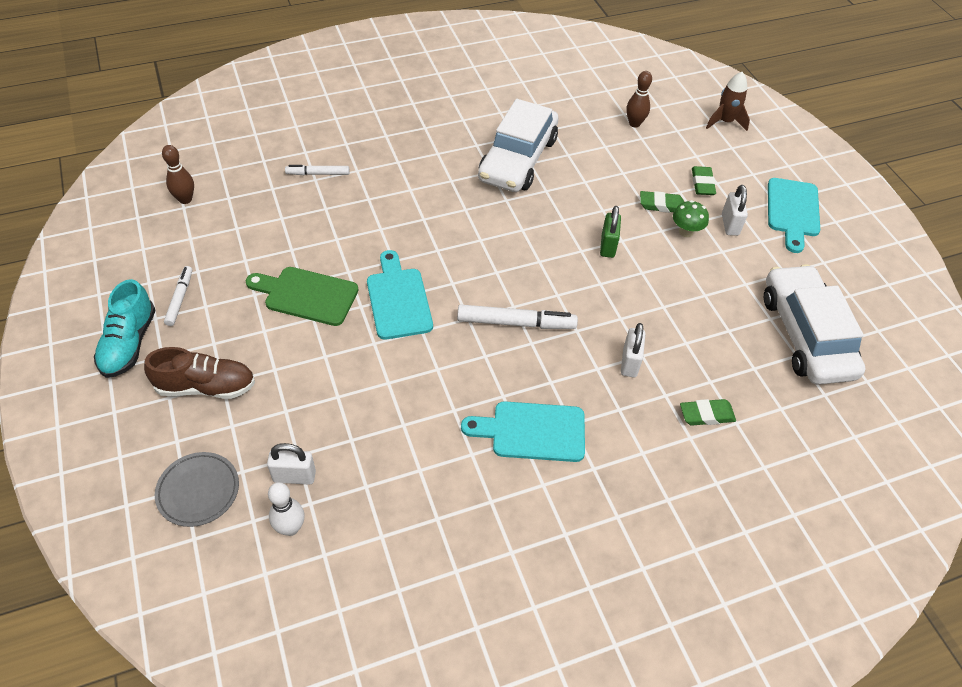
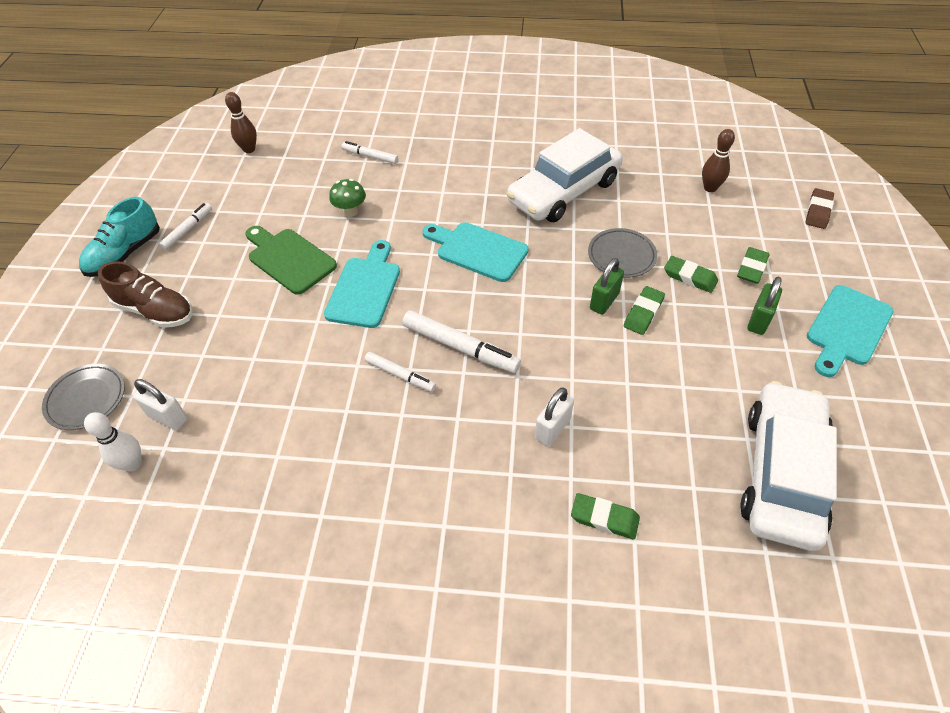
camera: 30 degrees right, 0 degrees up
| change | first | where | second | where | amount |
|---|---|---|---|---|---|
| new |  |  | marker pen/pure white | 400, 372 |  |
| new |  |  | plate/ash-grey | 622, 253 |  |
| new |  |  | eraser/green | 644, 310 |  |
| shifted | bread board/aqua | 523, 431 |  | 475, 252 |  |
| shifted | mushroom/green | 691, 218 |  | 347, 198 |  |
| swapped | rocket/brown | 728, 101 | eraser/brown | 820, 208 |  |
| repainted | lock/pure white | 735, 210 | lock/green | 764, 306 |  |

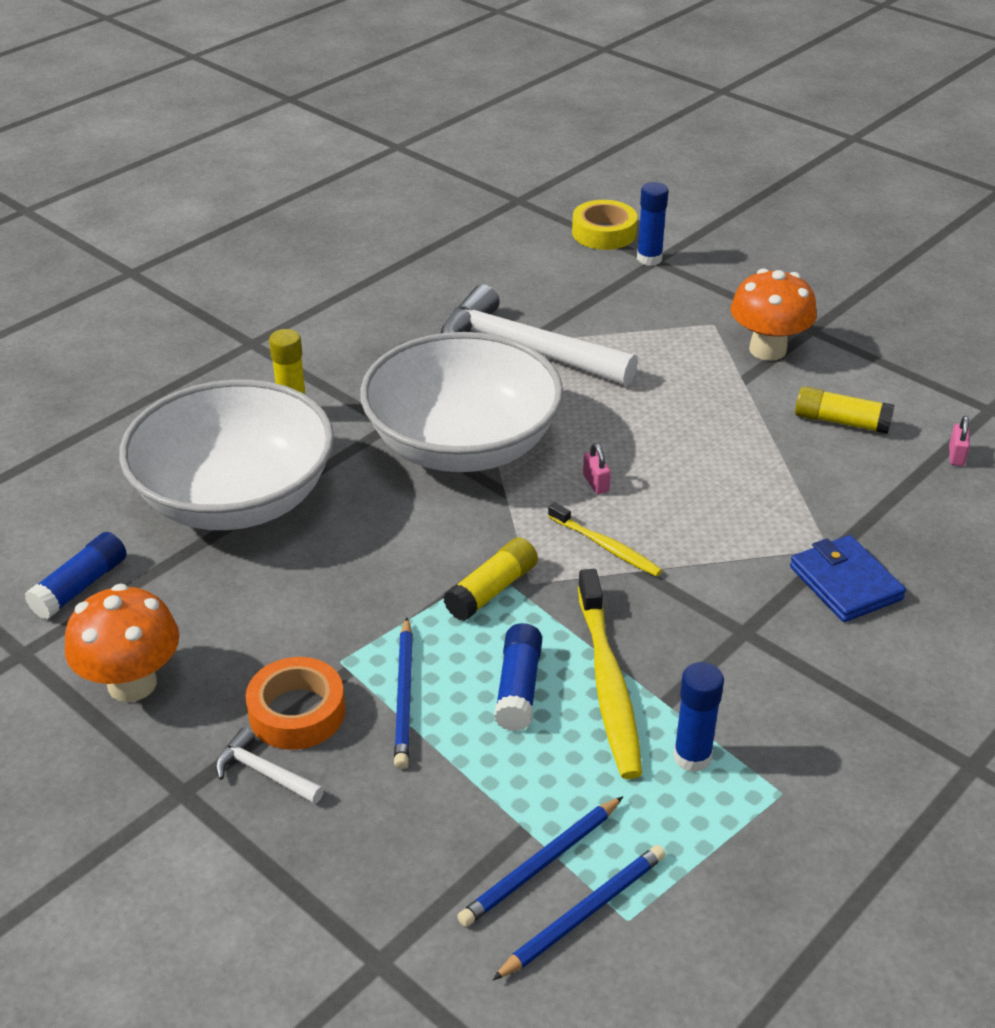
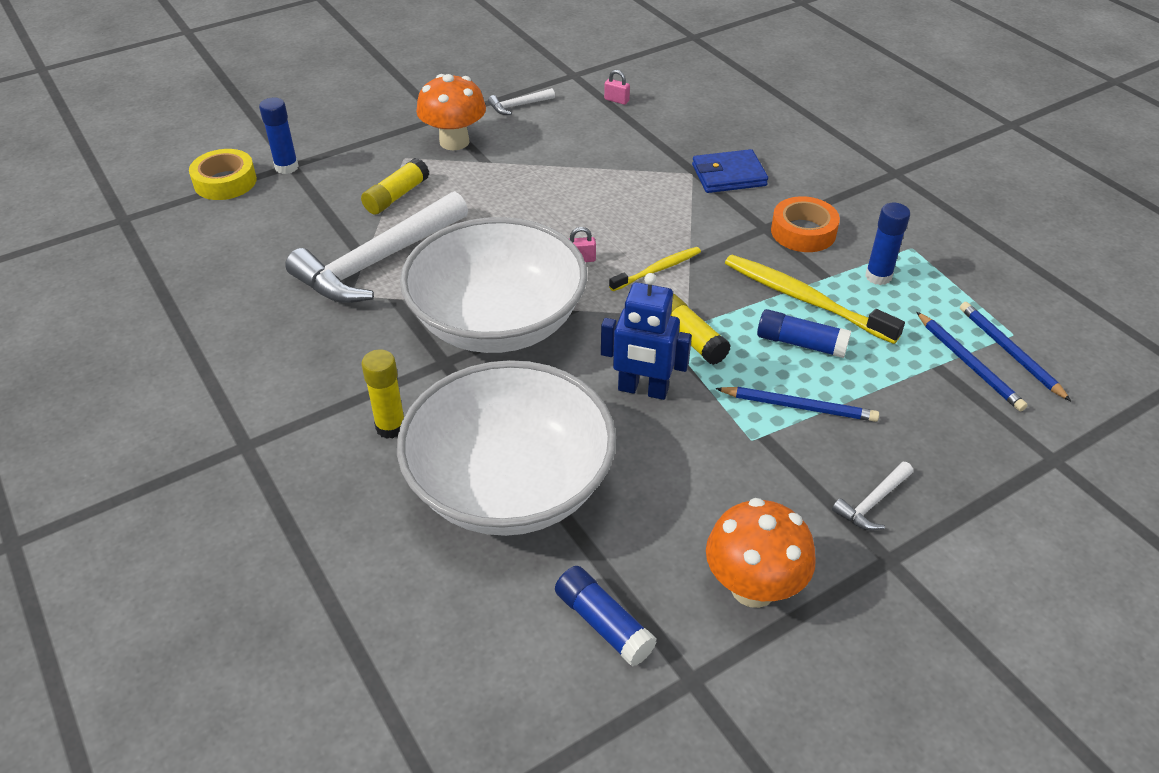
camera: 75 degrees left, 5 degrees up
| change | first | where | second | where | amount |
|---|---|---|---|---|---|
| new |  |  | claw hammer/pure white | 521, 101 |  |
| new |  |  | robot/cobalt | 646, 336 |  |
| shifted | roll of tape/bright orange | 295, 703 |  | 805, 224 |  |
| shifted | stick of glue/golden | 844, 410 |  | 395, 186 |  |
| rotated | dental brush/golden | 610, 674 |  | 815, 299 | 150 degrees counterclockwise |

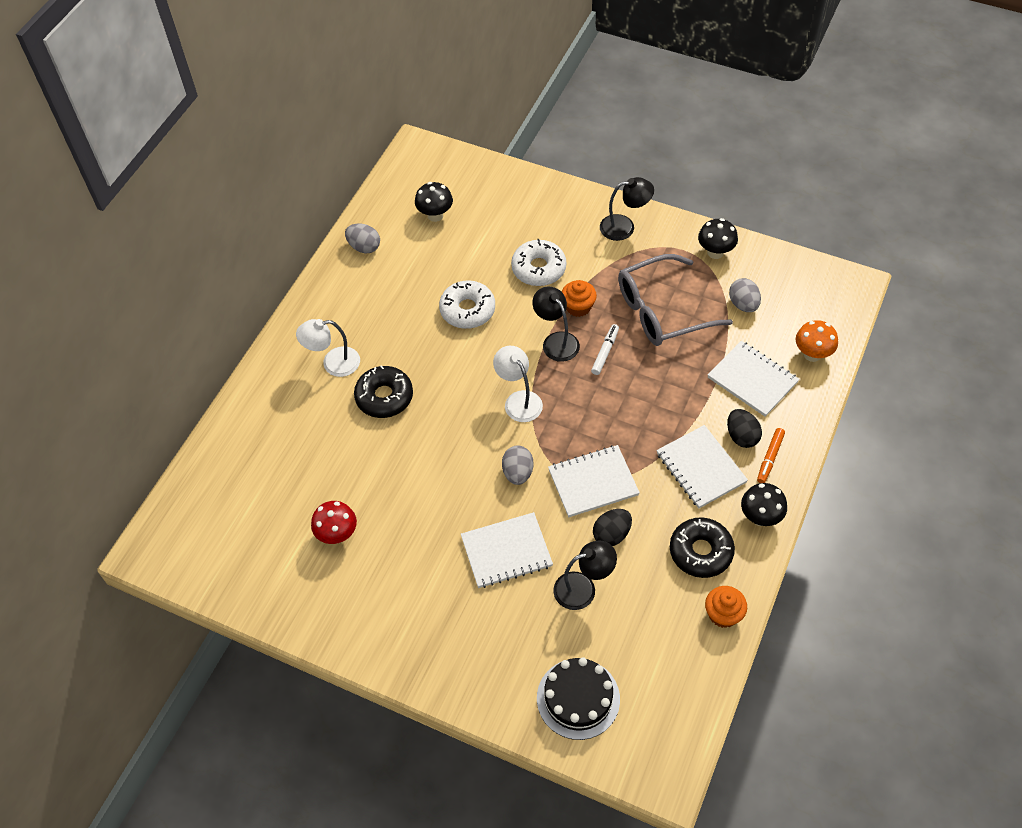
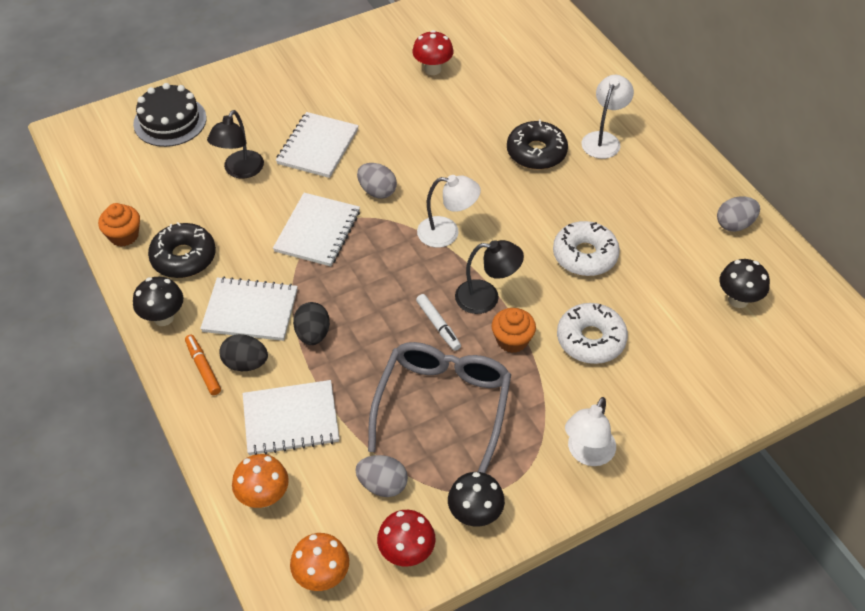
camera: 125 degrees right, 5 degrees down
| change | first | where | second | where | amount |
|---|---|---|---|---|---|
| new |  |  | mushroom/bright orange | 319, 562 |  |
| new |  |  | mushroom/crimson | 406, 538 |  |
| shifted | egg/black | 612, 527 |  | 311, 323 |  |
| repainted | reading lamp/black | 627, 209 | reading lamp/pure white | 590, 431 |  |

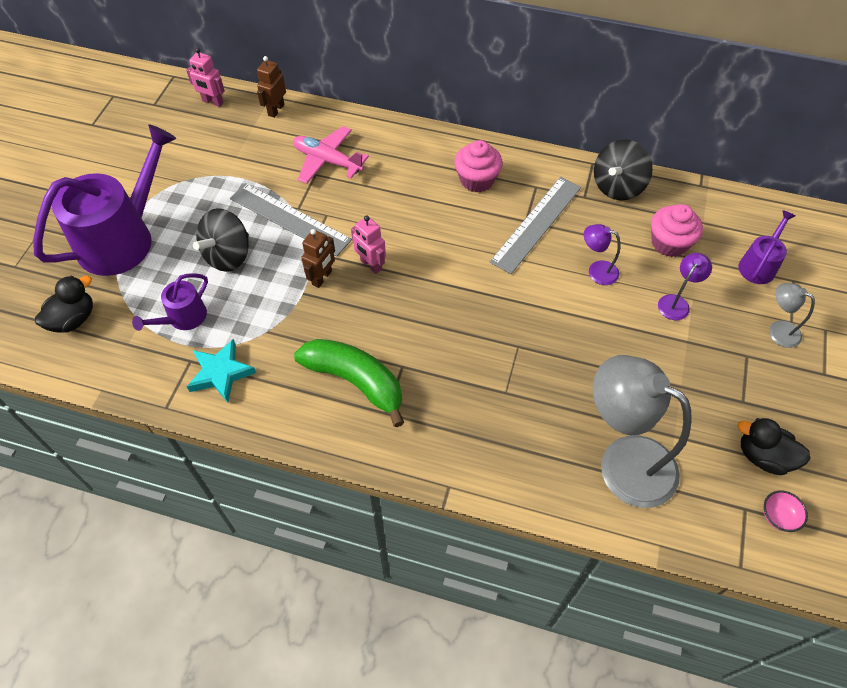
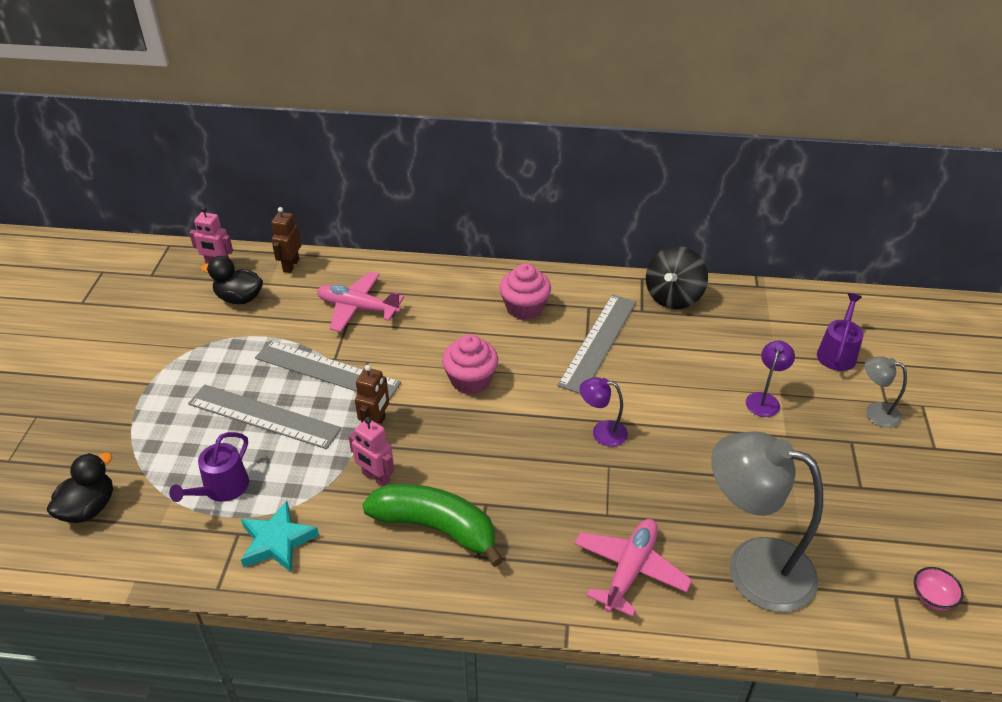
camera: 10 degrees left, 15 degrees down
| change | first | where | second | where | amount |
|---|---|---|---|---|---|
| gone | watering pot/violet | 104, 200 |  |  |  |
| new |  |  | aeroplane/pink | 633, 568 |  |
| shifted | robot/pink | 368, 245 |  | 371, 451 |  |
| shifted | reading lamp/violet | 602, 254 |  | 604, 412 |  |
| shifted | cupcake/pink | 677, 230 |  | 470, 364 |  |
| shifted | duck/black | 774, 446 |  | 232, 280 |  |
| swapped | whirligig/black | 221, 240 | ruler/ash-grey | 264, 416 |  |

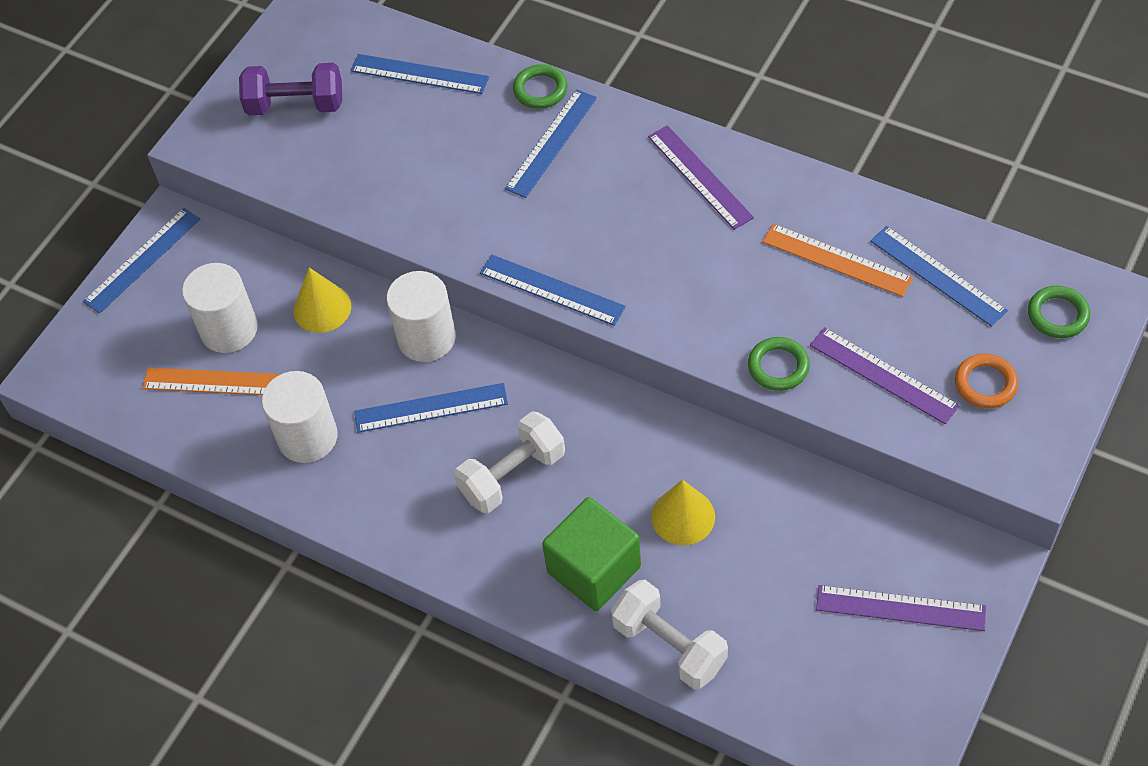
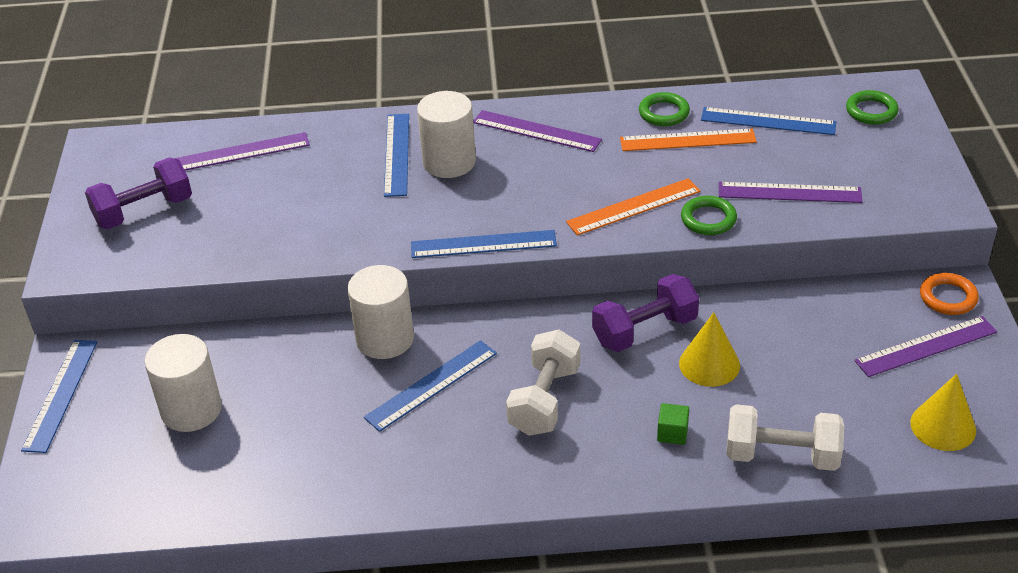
camera: 35 degrees left, 15 degrees down
| change | first | where | second | where | amount |
|---|---|---|---|---|---|
| new |  |  | hand weight/violet | 645, 313 |  |
| shifted | ruler/bright orange | 211, 381 |  | 633, 207 |  |
| shifted | cylinder shape/pure white | 300, 417 |  | 446, 134 |  |
| shifted | cone/golden | 322, 300 |  | 943, 412 |  |
| shifted | ring/green | 540, 86 |  | 664, 109 |  |
| shifted | ring/bright orange | 987, 381 |  | 949, 294 |  |
| repainted | ruler/cobalt | 420, 74 | ruler/violet | 242, 151 |  |
| scaled | block/green | 591, 554 |  | 673, 424 | x0.42 |

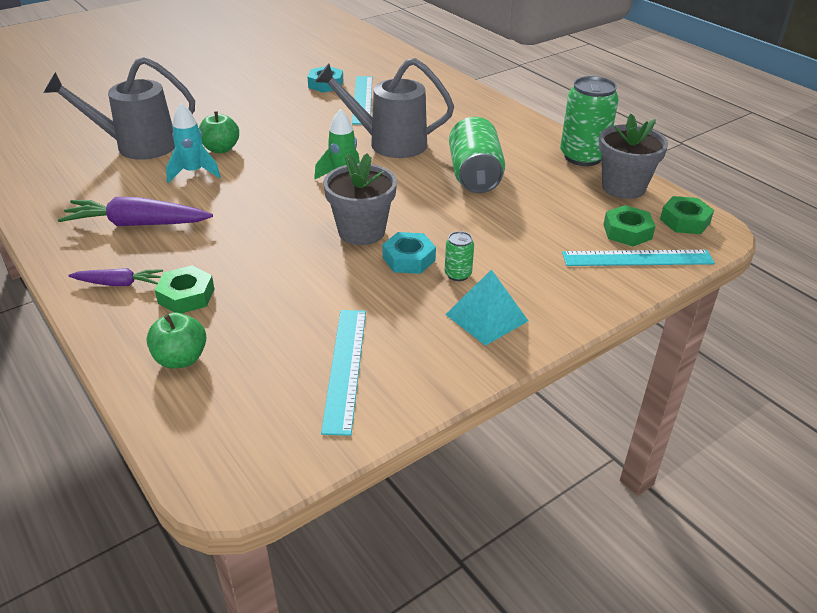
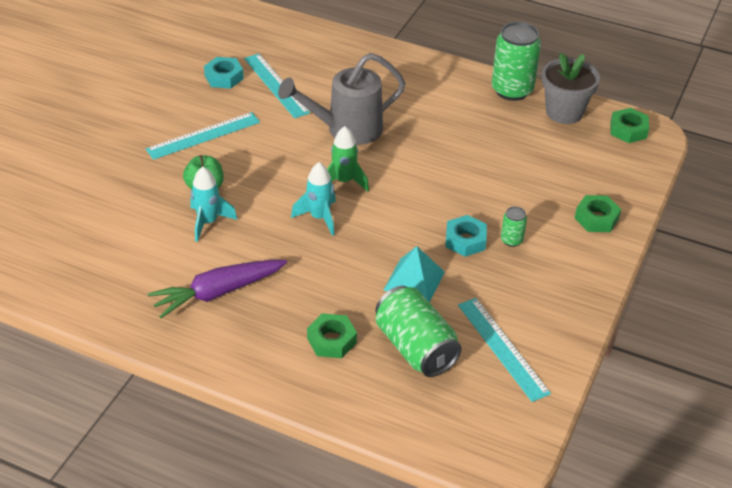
camera: 30 degrees left, 5 degrees up
| change | first | where | second | where | amount |
|---|---|---|---|---|---|
| gone | watering pot/ash-grey | 119, 108 |  |  |  |
| gone | toy carrot/violet | 115, 277 |  |  |  |
| gone | apple/green | 176, 340 |  |  |  |
| gone | potted plant/ash-grey | 360, 199 |  |  |  |
| new |  |  | rocket/aqua | 313, 199 |  |
| shifted | pyramid/aqua | 486, 307 |  | 414, 274 |  |
| shifted | soda can/green | 477, 155 |  | 418, 331 |  |
| shifted | ruler/aqua | 638, 258 |  | 203, 136 |  |
| shifted | nut/green | 629, 225 |  | 598, 213 |  |

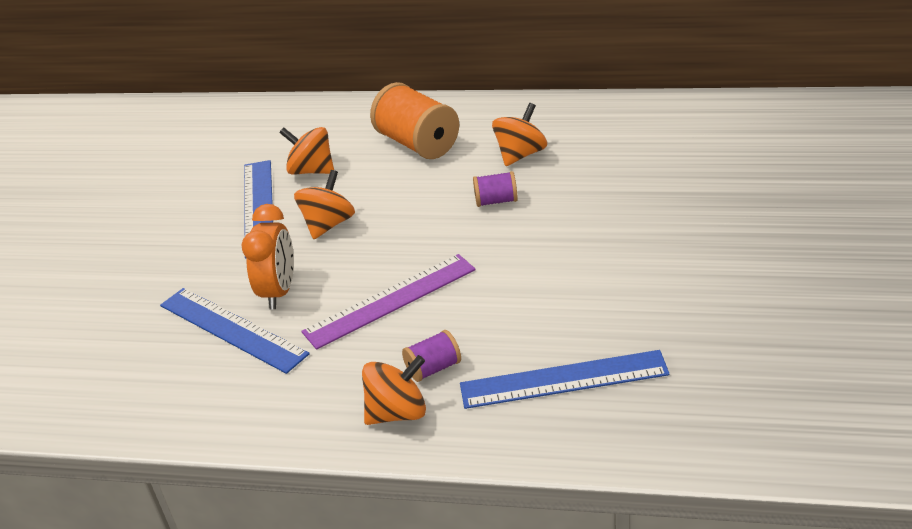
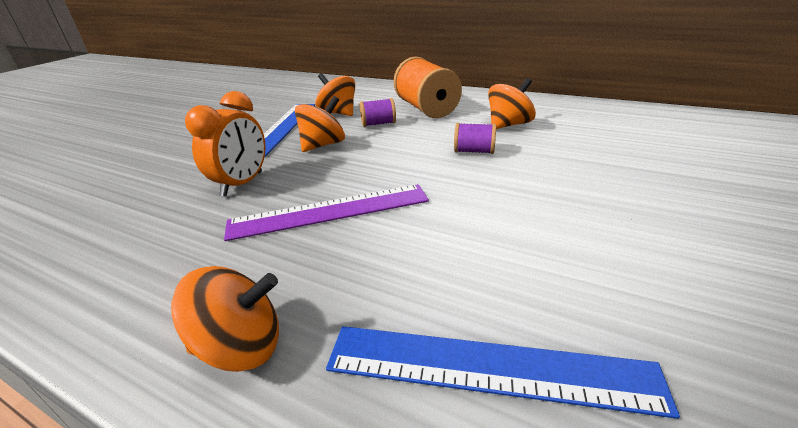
camera: 15 degrees right, 5 degrees down
| change | first | where | second | where | amount |
|---|---|---|---|---|---|
| gone | ruler/cobalt | 235, 331 |  |  |  |
| shifted | bobbin/violet | 431, 356 |  | 378, 112 |  |

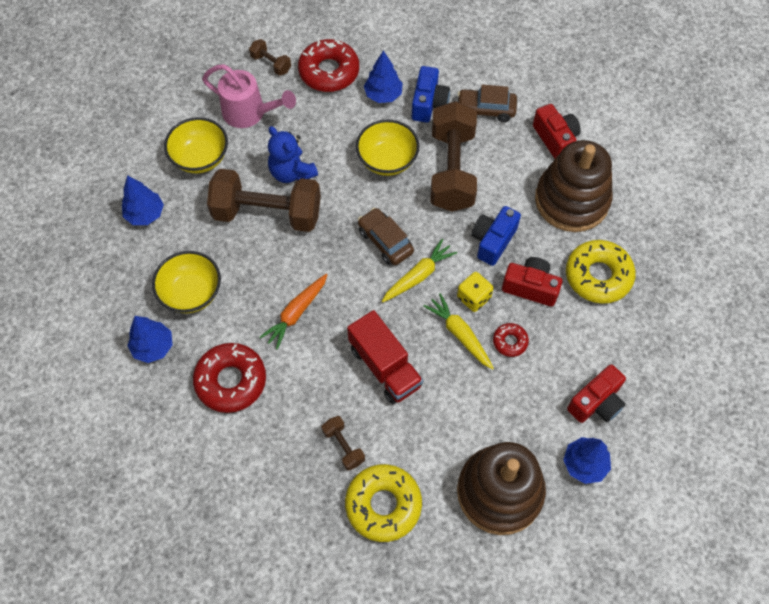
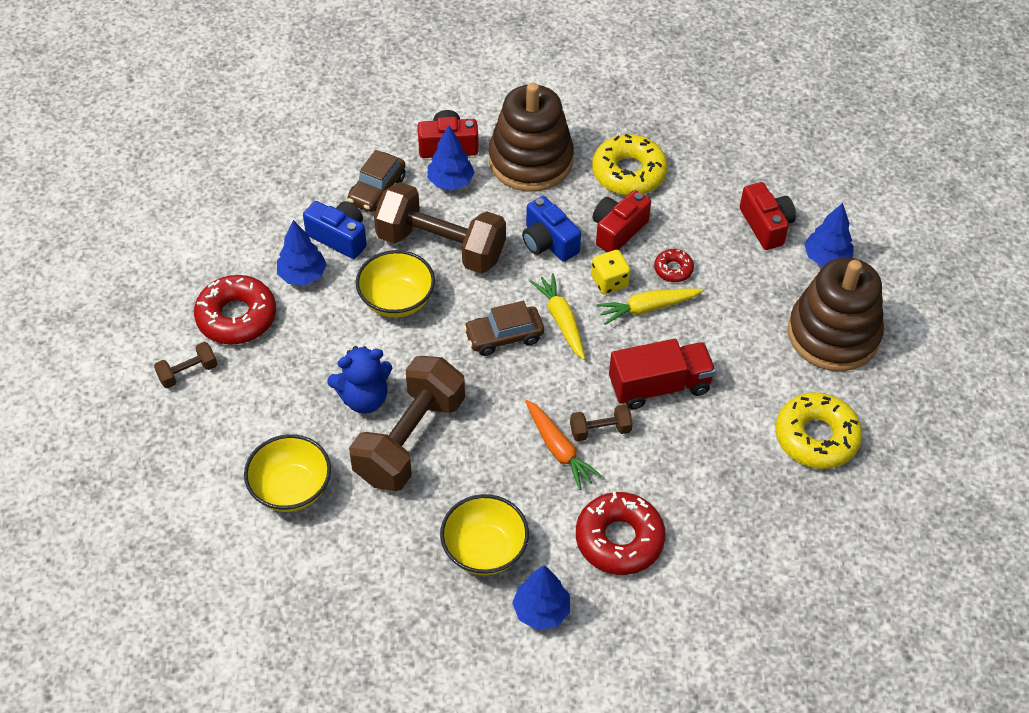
camera: 70 degrees left, 10 degrees down
| change | first | where | second | where | amount |
|---|---|---|---|---|---|
| gone | watering pot/pink | 249, 96 |  |  |  |
| shifted | fir tree/cobalt | 143, 200 |  | 451, 157 |  |
| shifted | hand weight/brown | 343, 443 |  | 601, 423 |  |

